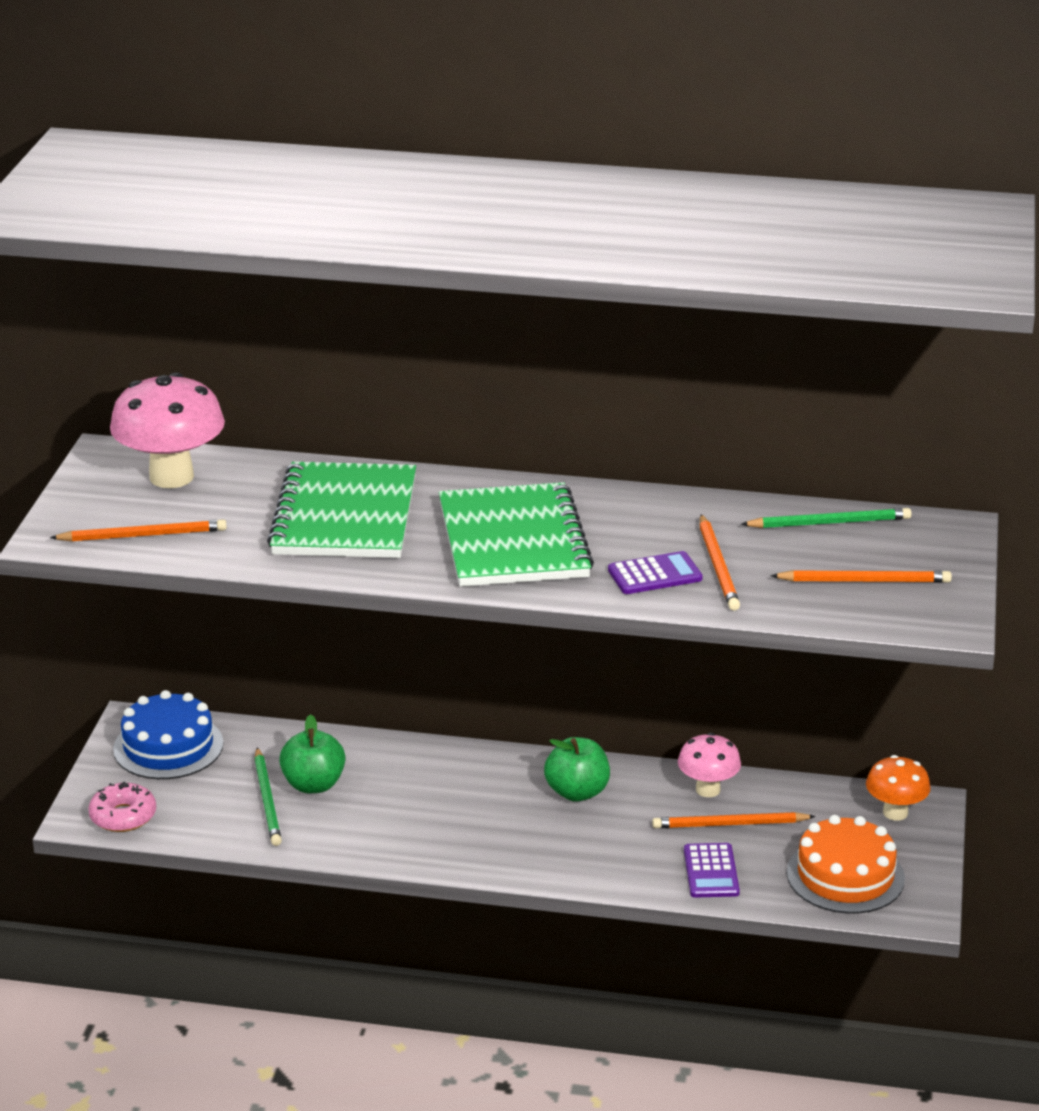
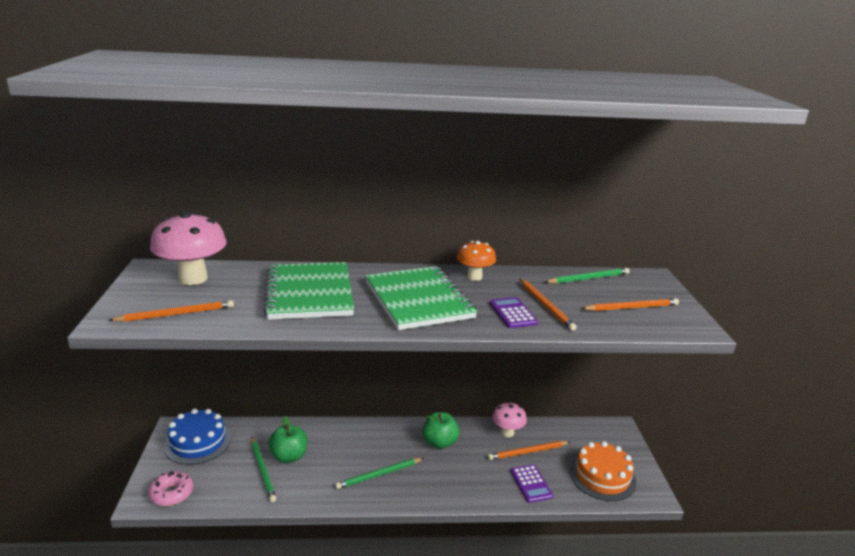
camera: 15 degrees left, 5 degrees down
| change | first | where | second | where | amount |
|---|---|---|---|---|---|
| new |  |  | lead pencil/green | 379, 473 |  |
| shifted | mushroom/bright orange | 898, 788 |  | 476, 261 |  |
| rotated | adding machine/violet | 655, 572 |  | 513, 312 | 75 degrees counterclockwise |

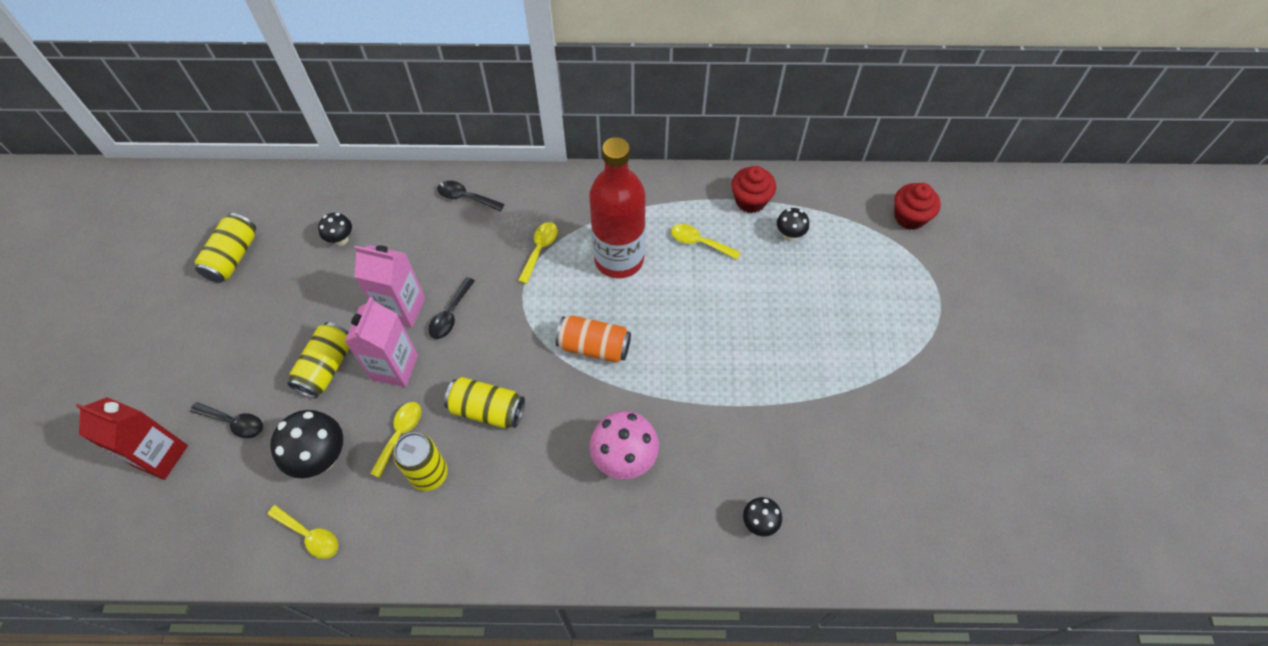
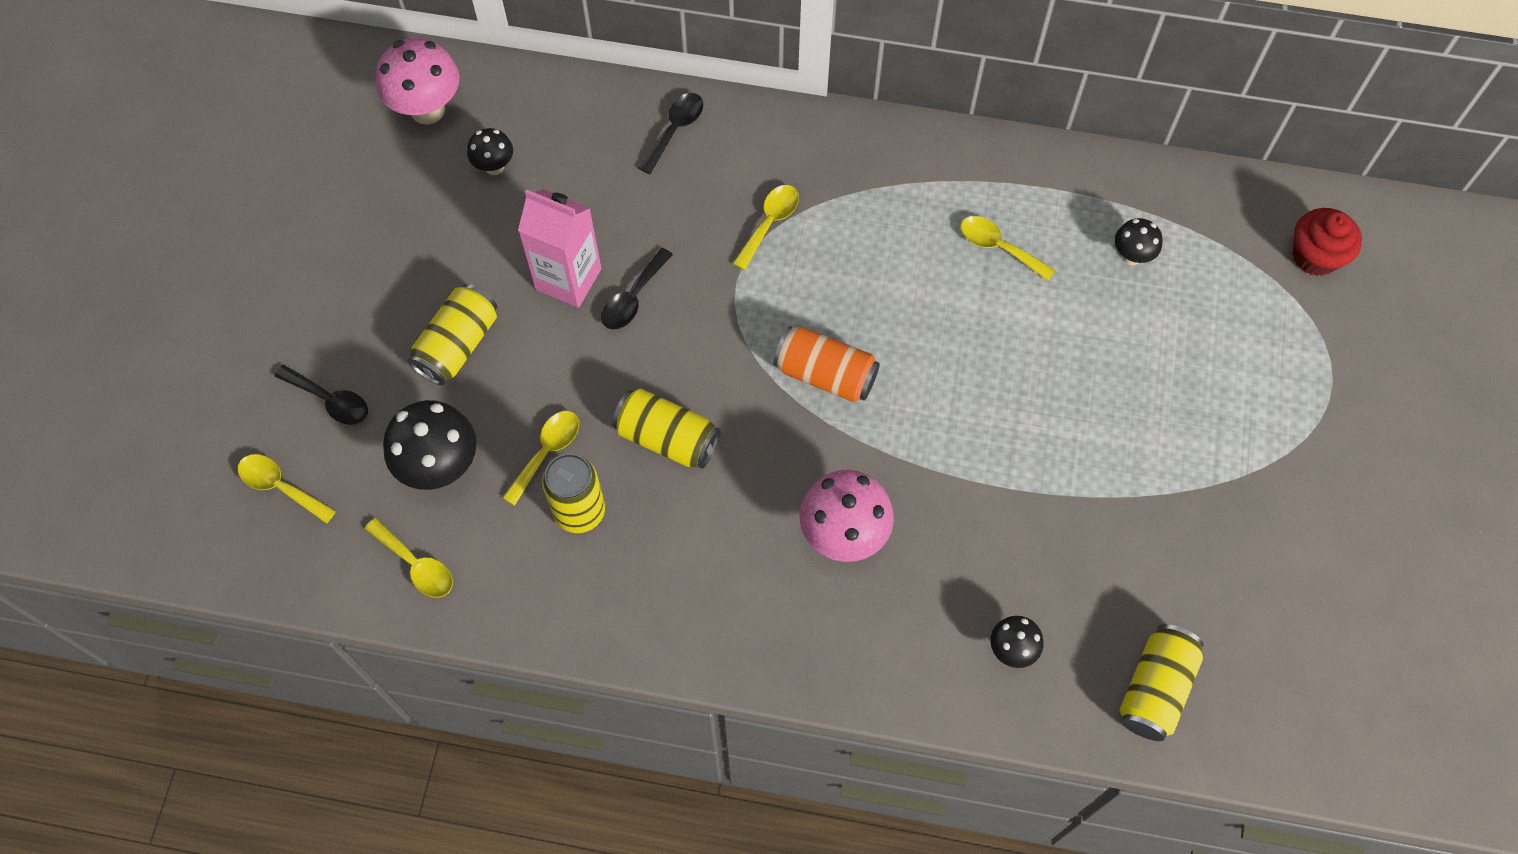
camera: 10 degrees right, 5 degrees up
| change | first | where | second | where | amount |
|---|---|---|---|---|---|
| gone | milk carton/crimson | 132, 438 |  |  |  |
| gone | milk carton/pink | 381, 342 |  |  |  |
| gone | flask/crimson | 617, 207 |  |  |  |
| gone | cupcake/crimson | 753, 189 |  |  |  |
| new |  |  | tablespoon/golden | 287, 489 |  |
| new |  |  | mushroom/pink | 418, 81 |  |
| shifted | soda can/golden | 225, 248 |  | 1161, 682 |  |
| rotated | tablespoon/black | 470, 196 |  | 671, 133 | 90 degrees clockwise |

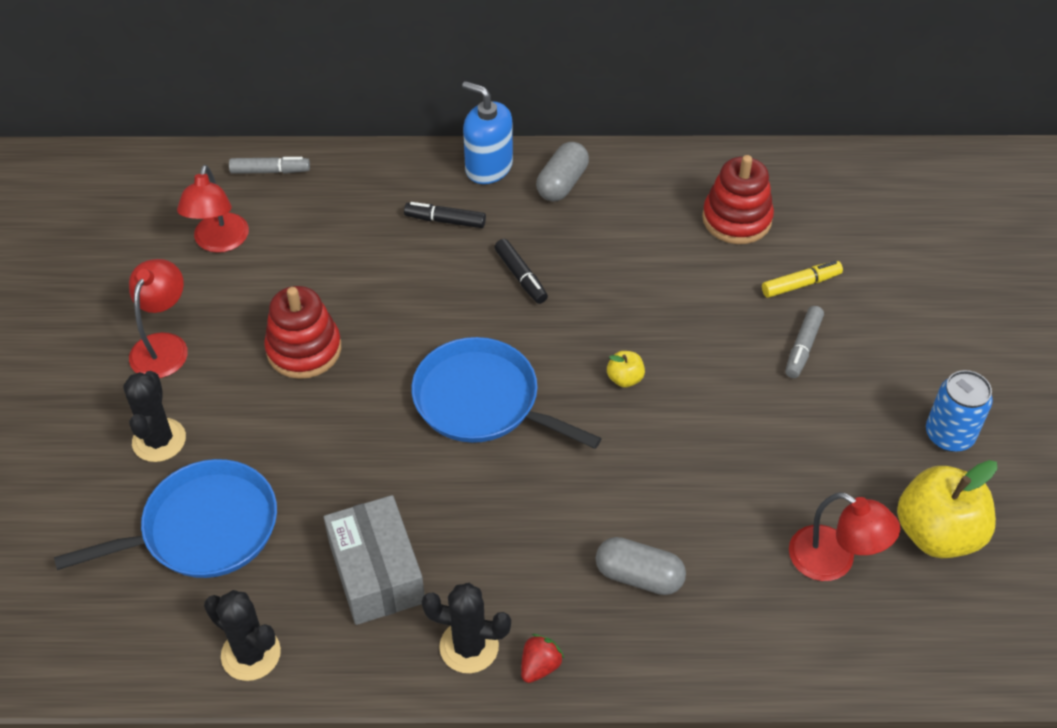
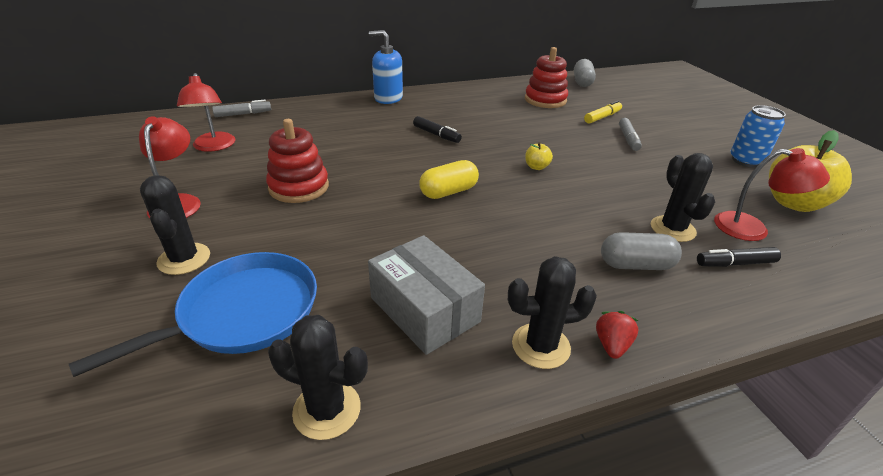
camera: 20 degrees left, 15 degrees down
| change | first | where | second | where | amount |
|---|---|---|---|---|---|
| new |  |  | prickly plant/black | 683, 197 |  |
| shifted | marker pen/black | 445, 215 |  | 739, 257 |  |
| shifted | capsule/ash-grey | 562, 171 |  | 585, 73 |  |
| swapped | pan/cobalt | 506, 393 | capsule/golden | 449, 179 |  |

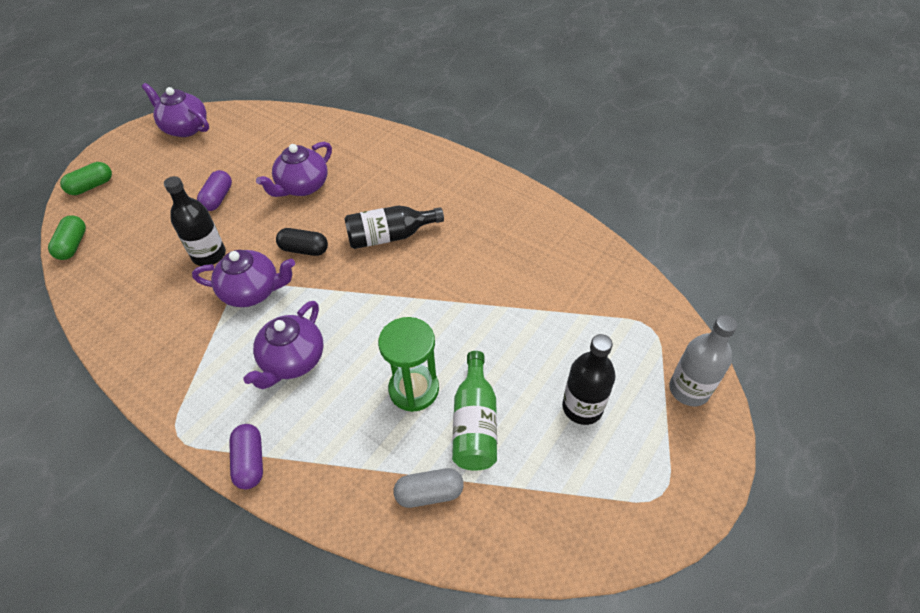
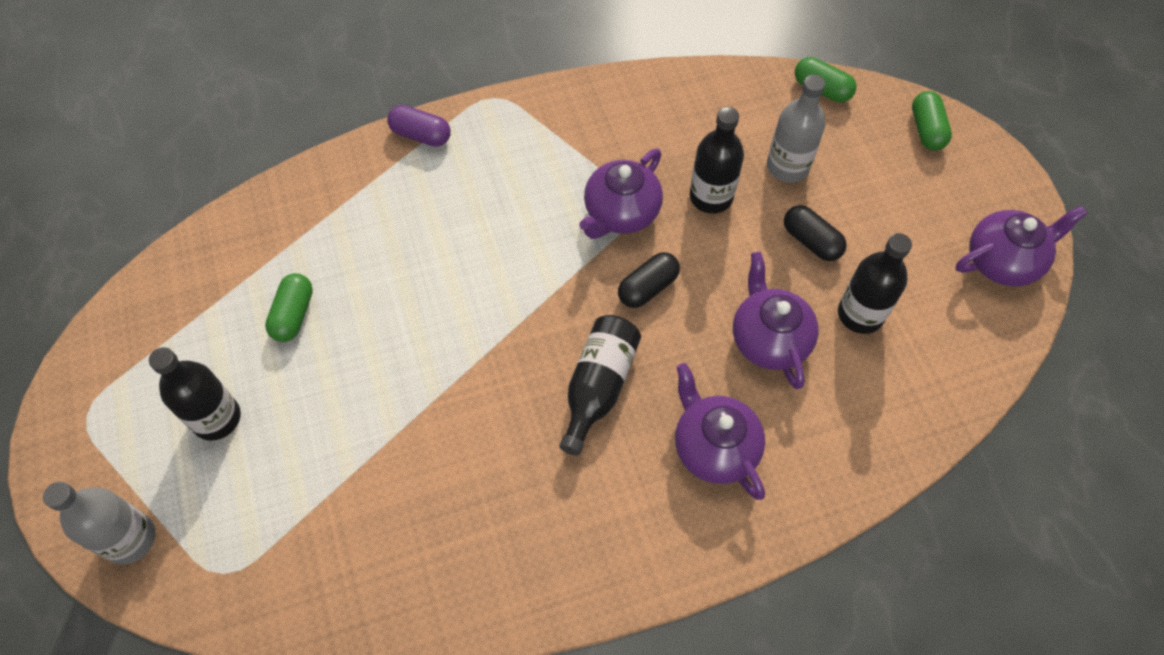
camera: 125 degrees right, 10 degrees up
| change | first | where | second | where | amount |
|---|---|---|---|---|---|
| gone | sandglass/green | 408, 364 |  |  |  |
| gone | capsule/ash-grey | 429, 488 |  |  |  |
| new |  |  | flask/ash-grey | 796, 129 |  |
| new |  |  | flask/black | 875, 283 |  |
| shifted | teapot/violet | 283, 345 |  | 720, 431 |  |
| swapped | flask/green | 474, 411 | capsule/green | 289, 307 |  |
| repainted | capsule/violet | 214, 190 | capsule/black | 815, 233 |  |

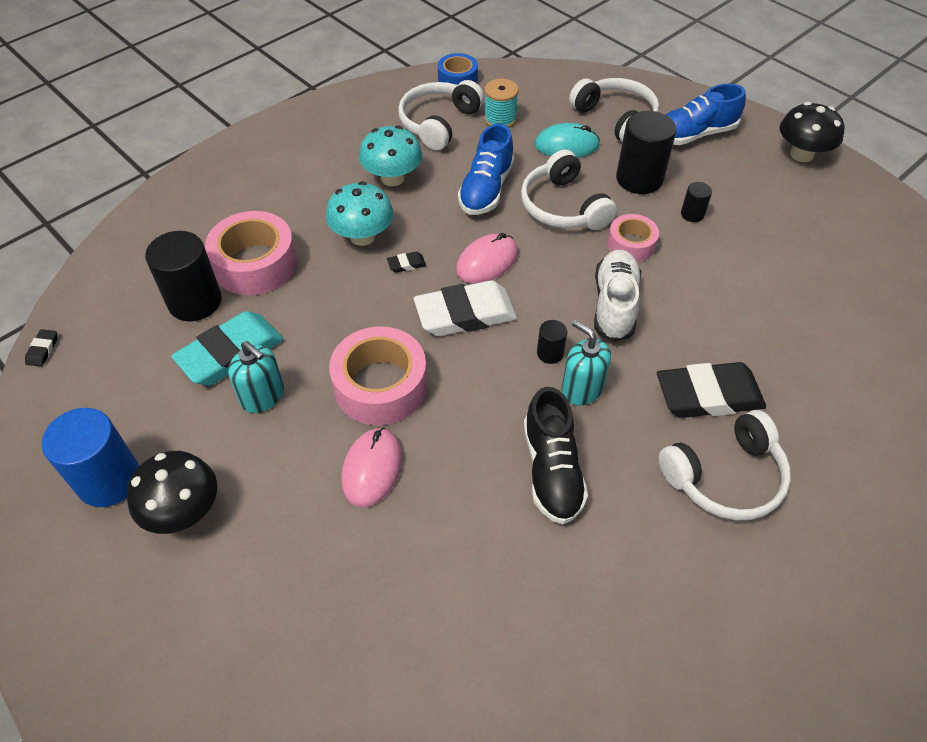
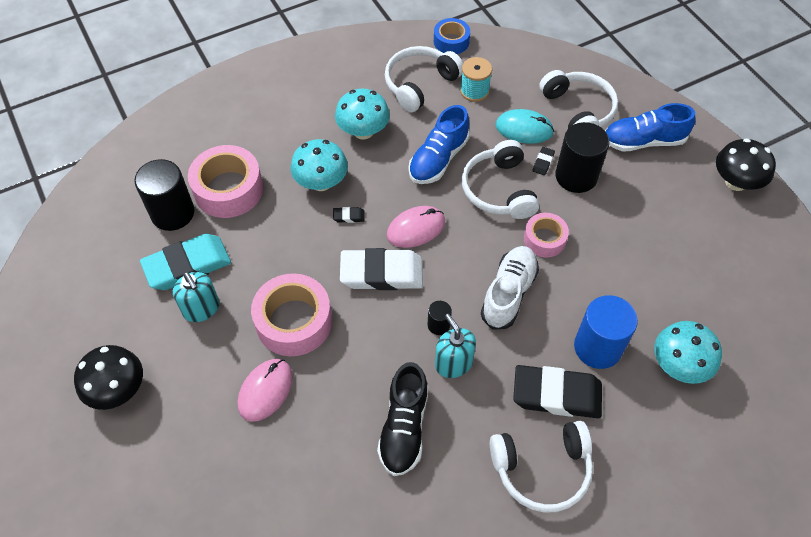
camera: 15 degrees right, 5 degrees up
| change | first | where | second | where | amount |
|---|---|---|---|---|---|
| gone | cylinder shape/black | 696, 202 |  |  |  |
| new |  |  | mushroom/aqua | 688, 352 |  |
| shifted | eraser/black | 41, 348 |  | 544, 161 |  |
| shifted | cylinder shape/cobalt | 90, 457 |  | 606, 332 |  |

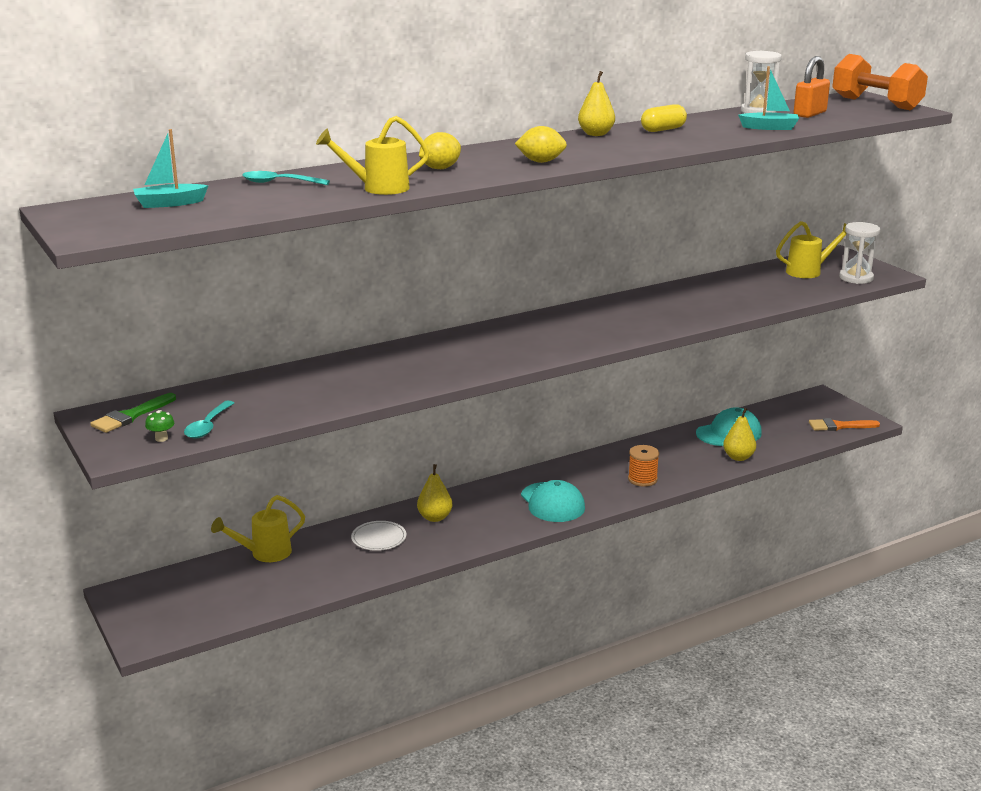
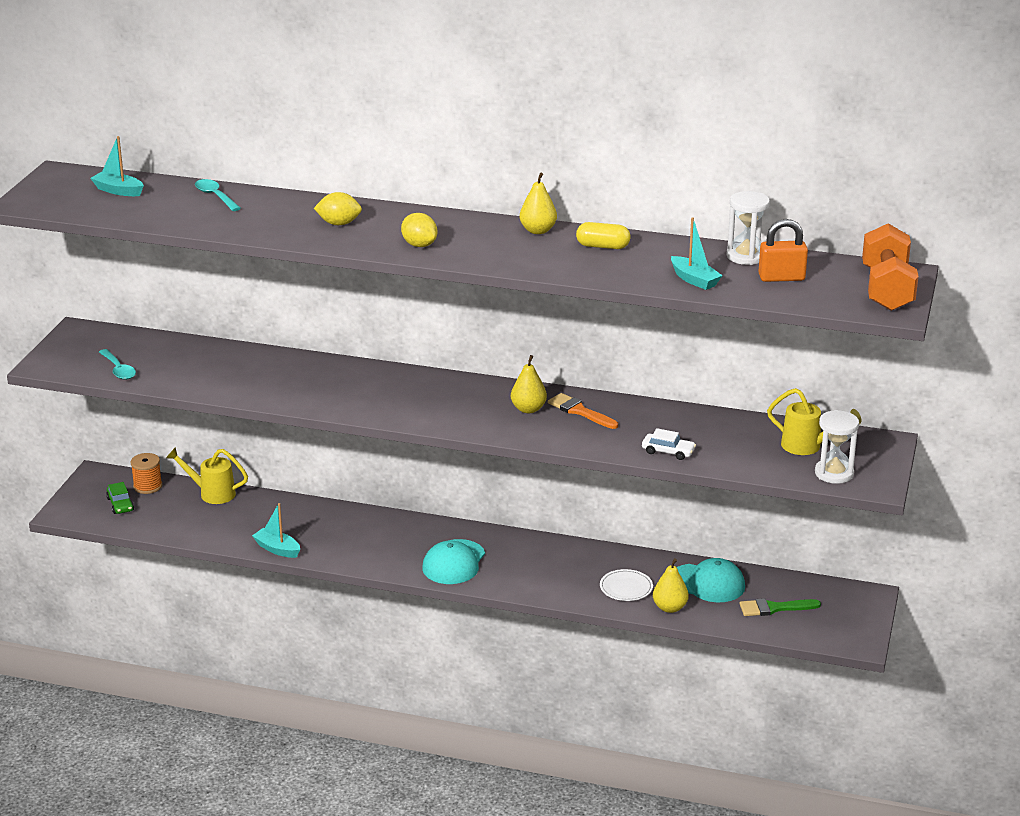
camera: 45 degrees right, 5 degrees up
| change | first | where | second | where | amount |
|---|---|---|---|---|---|
| gone | mushroom/green | 159, 426 |  |  |  |
| gone | watering pot/golden | 372, 155 |  |  |  |
| new |  |  | toy car/green | 120, 498 |  |
| new |  |  | toy boat/aqua | 276, 530 |  |
| new |  |  | toy car/pure white | 669, 444 |  |
| shifted | paintbrush/green | 133, 413 |  | 780, 607 |  |
| shifted | plate/pure white | 378, 536 |  | 626, 585 |  |
| shifted | pear/golden | 434, 493 |  | 529, 384 |  |
| shifted | bobbin/bright orange | 643, 466 |  | 146, 473 |  |
| shifted | paintbrush/bright orange | 844, 424 |  | 583, 411 |  |
| rotated | tablespoon/aqua | 209, 419 |  | 117, 364 | 90 degrees counterclockwise |

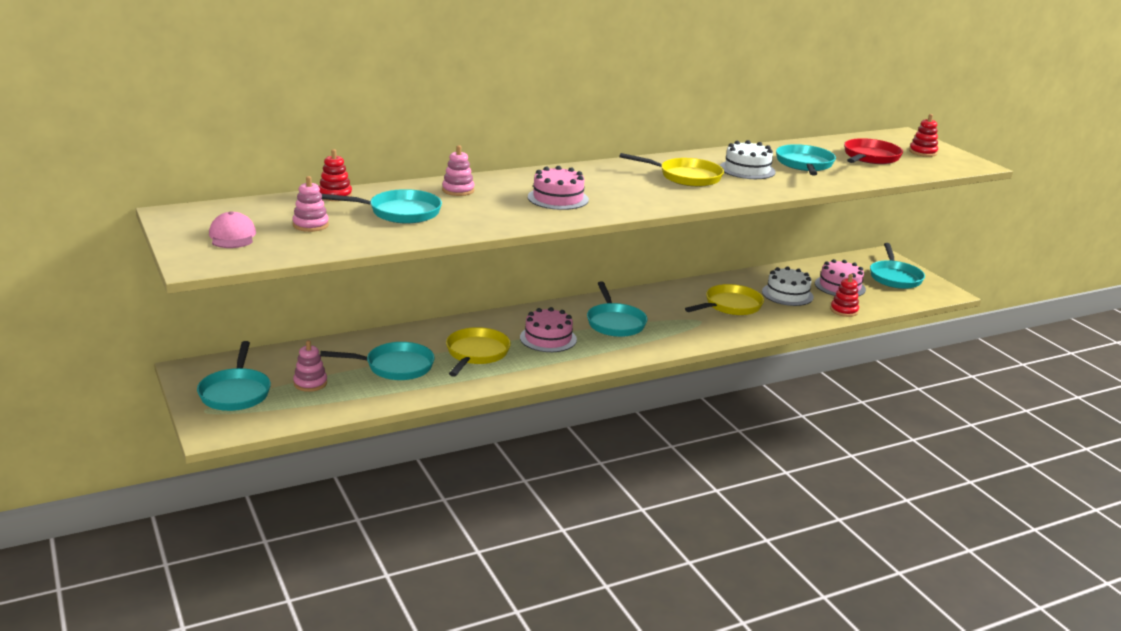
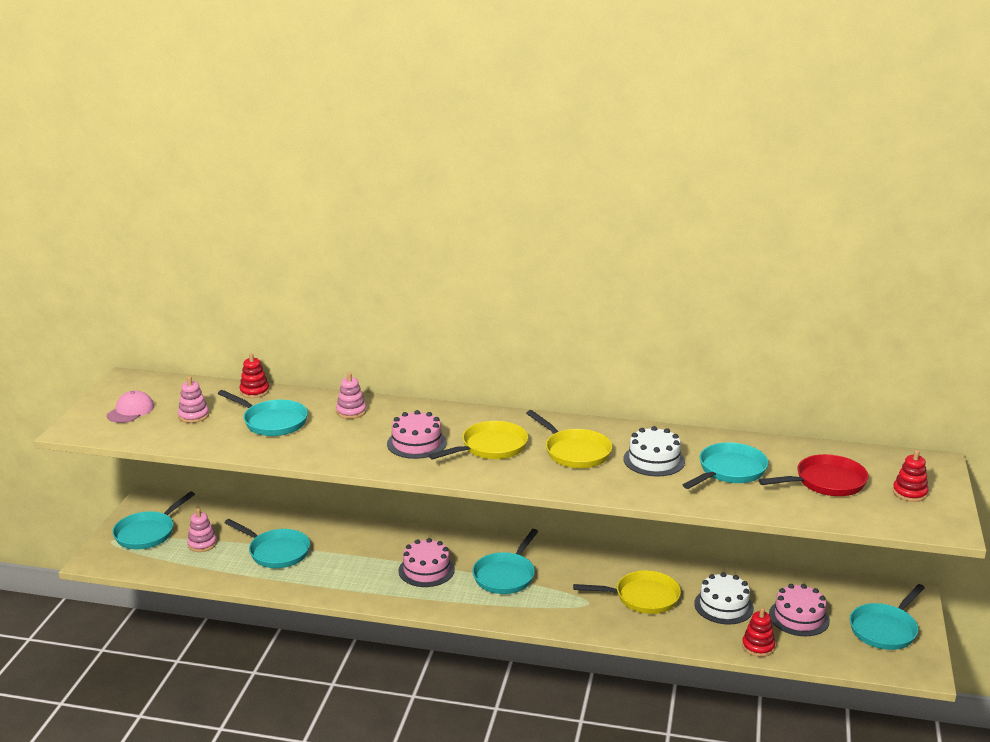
camera: 40 degrees right, 0 degrees up
| change | first | where | second | where | amount |
|---|---|---|---|---|---|
| shifted | pan/golden | 478, 352 |  | 478, 440 |  |

